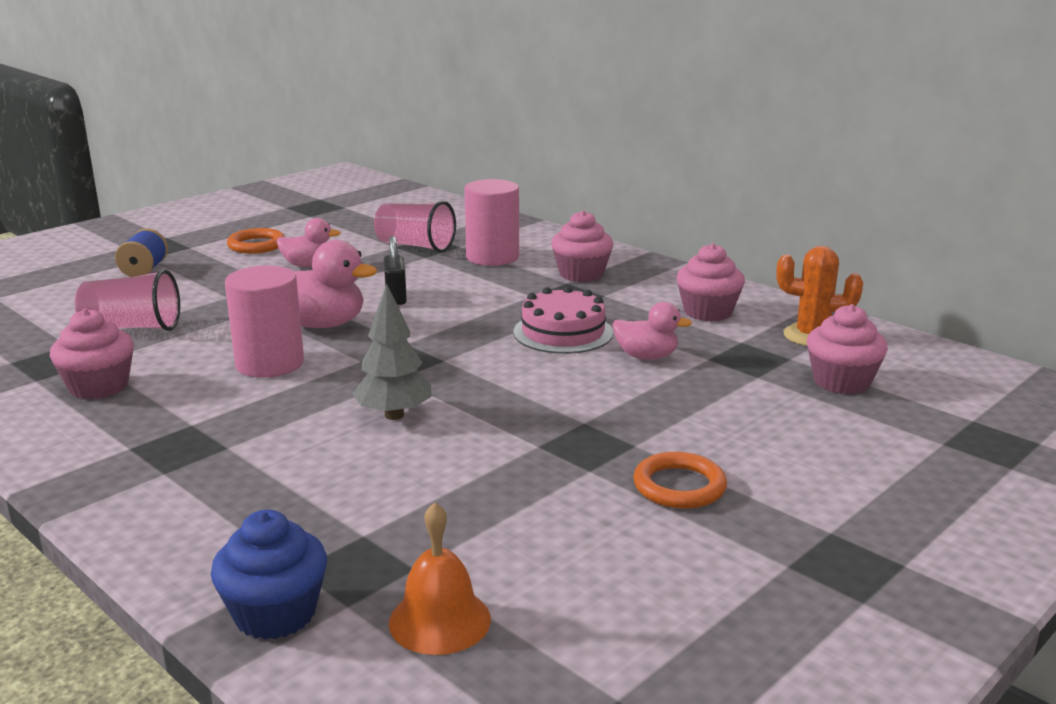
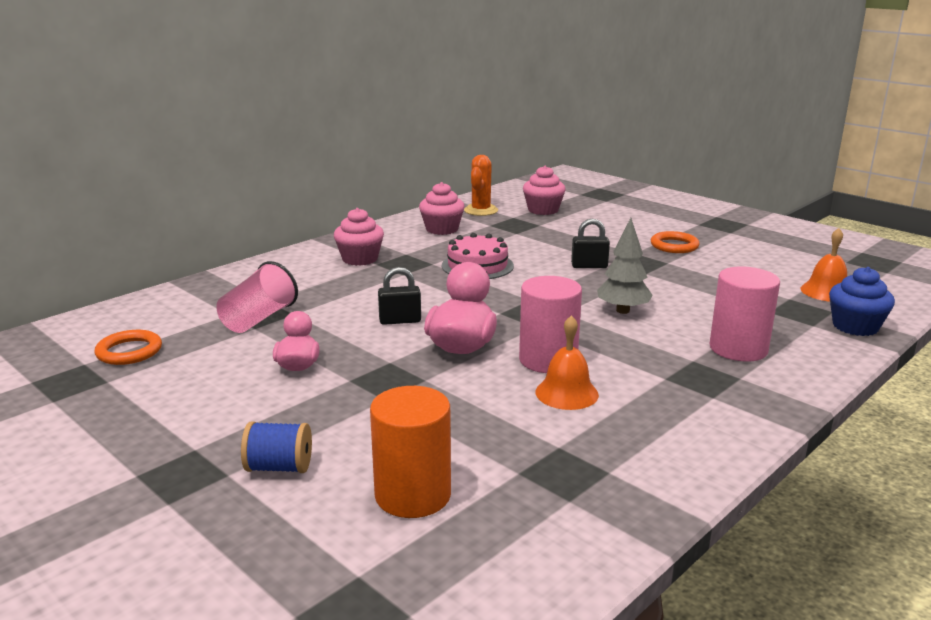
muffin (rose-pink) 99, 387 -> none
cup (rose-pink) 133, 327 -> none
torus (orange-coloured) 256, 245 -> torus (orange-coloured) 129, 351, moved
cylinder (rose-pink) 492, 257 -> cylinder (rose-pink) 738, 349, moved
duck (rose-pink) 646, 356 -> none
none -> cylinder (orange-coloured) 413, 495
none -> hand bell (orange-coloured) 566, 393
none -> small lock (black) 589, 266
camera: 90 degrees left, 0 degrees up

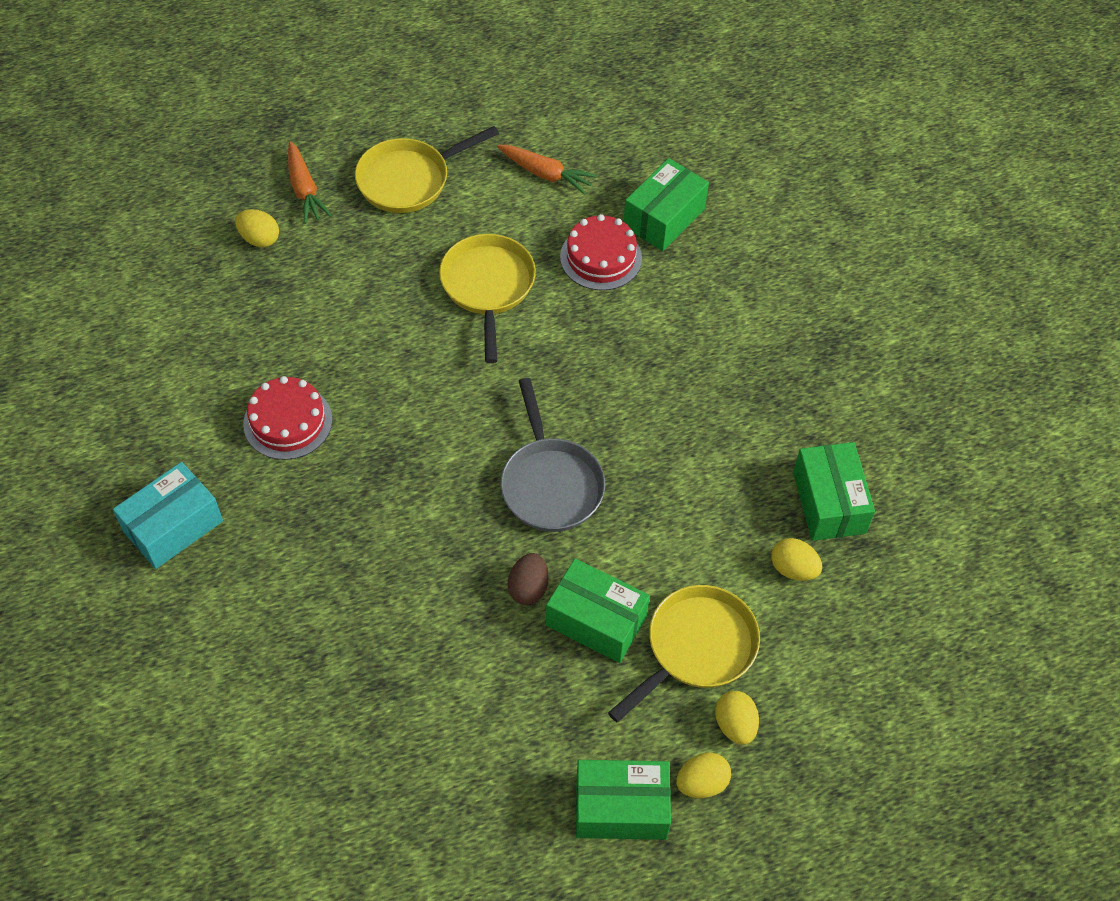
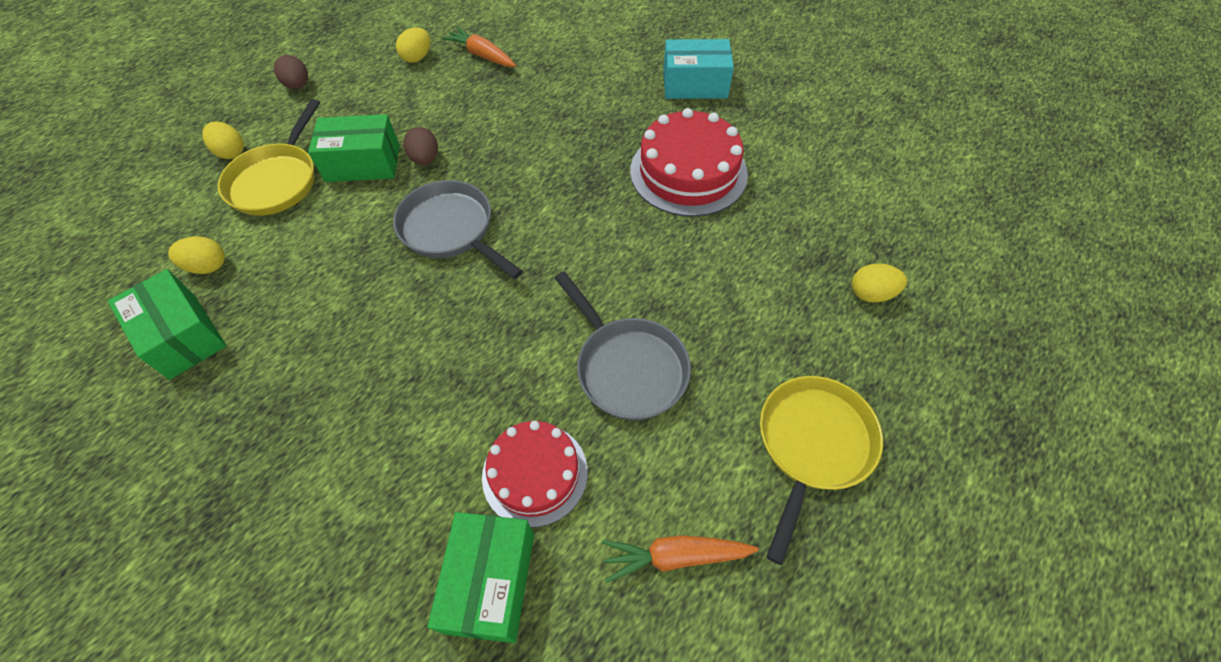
box (aqua) 173, 526 -> box (aqua) 695, 84, 75 degrees clockwise
gateau (crimson) 288, 422 -> gateau (crimson) 688, 172, x1.50
carrot (orange-coloured) 304, 190 -> carrot (orange-coloured) 482, 55, moved
pan (golden) 488, 287 -> pan (ash-grey) 627, 367
box (emerald) 621, 808 -> toy egg (dark brown) 298, 85
toy egg (golden) 701, 783 -> toy egg (golden) 417, 57, moved
camera: 150 degrees right, 0 degrees up

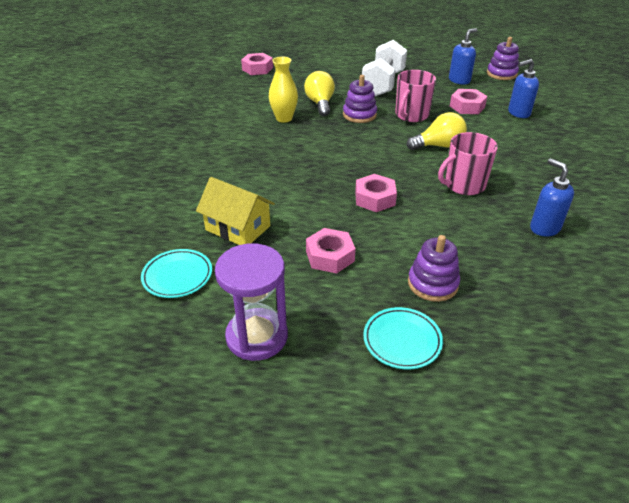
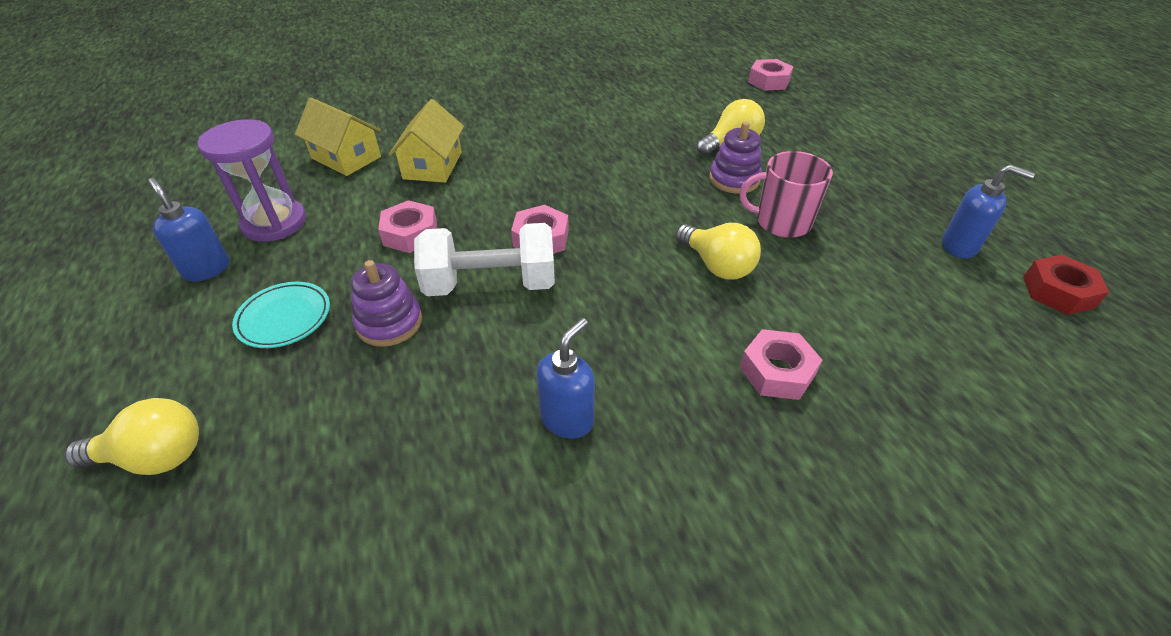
flat dish (aqua) 177, 276 -> toy house (golden) 346, 157
vase (golden) 284, 118 -> none
free weight (pure white) 383, 84 -> free weight (pure white) 491, 284, moved
coffee mug (rose-pink) 464, 185 -> none
nut (rose-pink) 467, 106 -> nut (rose-pink) 777, 371, moved
ring stacker (purple) 501, 74 -> nut (crimson) 1058, 292
soap dispenser (royal blue) 518, 113 -> soap dispenser (royal blue) 207, 269, moved
none -> light bulb (golden) 155, 457
camera: 65 degrees right, 5 degrees up

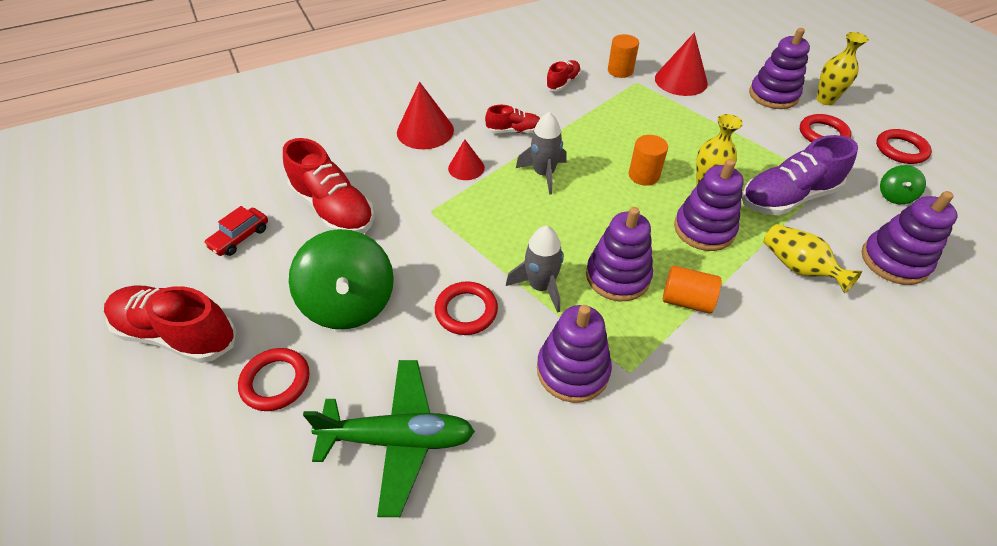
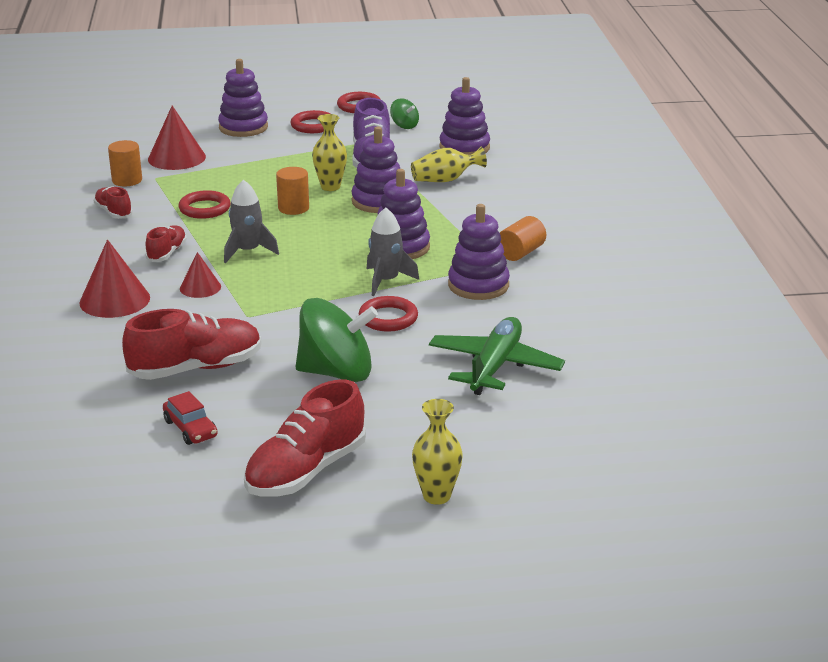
torus (crimson) 276, 381 -> torus (crimson) 204, 208, moved
cylinder (orange-coloured) 686, 300 -> cylinder (orange-coloured) 520, 253, moved
vase (golden) 825, 100 -> vase (golden) 436, 496, moved
camera: 70 degrees left, 20 degrees down

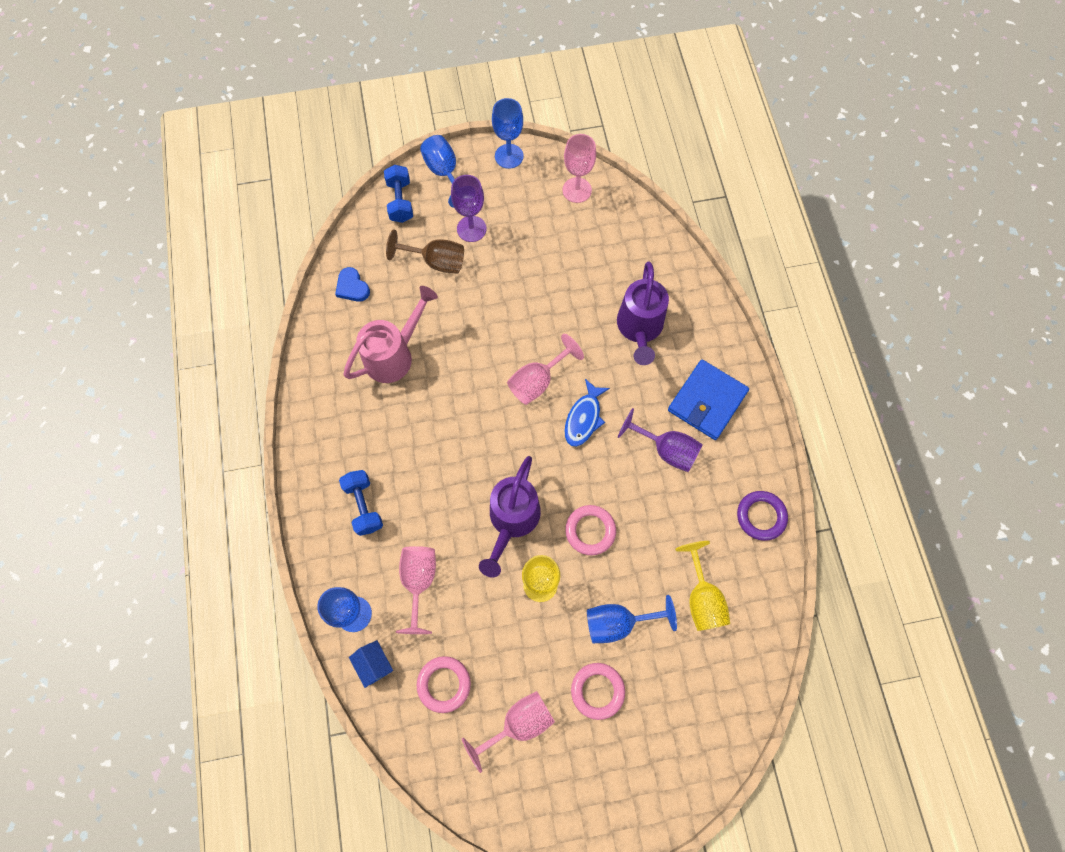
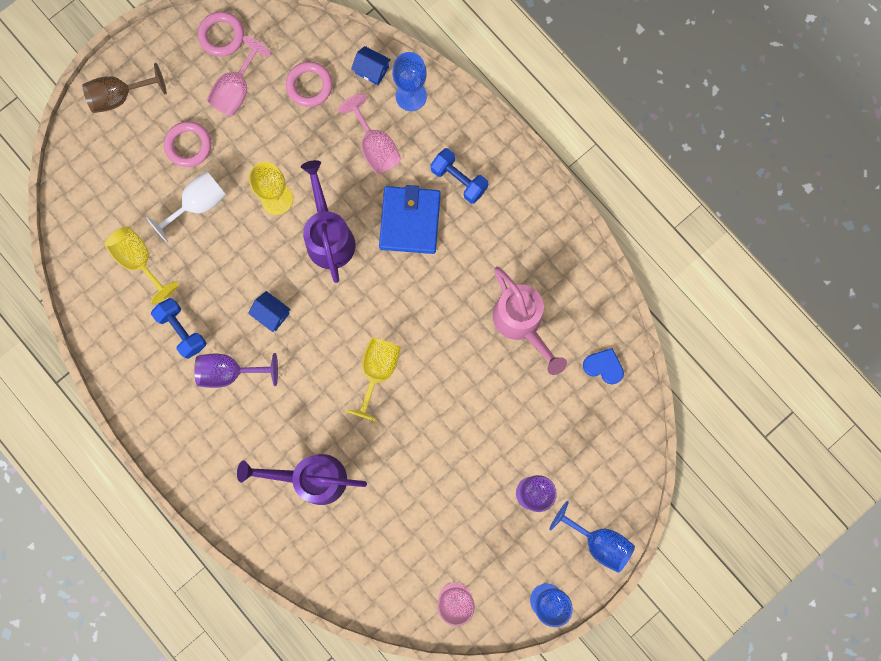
watering can (rose-pink) 394, 355 -> watering can (rose-pink) 521, 323, 45 degrees counterclockwise
free weight (royal blue) 400, 201 -> free weight (royal blue) 182, 330, moved
wine glass (dark brown) 436, 262 -> wine glass (dark brown) 120, 97, moved
wine glass (rose-pink) 537, 381 -> wine glass (golden) 378, 371
fish figure (royal blue) 584, 418 -> none
torus (rose-pink) 590, 531 -> torus (rose-pink) 222, 36, moved
wine glass (royal blue) 618, 622 -> wine glass (pure white) 198, 204
watering can (purple) 639, 328 -> watering can (purple) 313, 478, 60 degrees counterclockwise
wallet (royal blue) 707, 401 -> wallet (royal blue) 410, 221, moved
torus (purple) 761, 516 -> none
none -> toy house (royal blue) 271, 314
camera: 150 degrees right, 10 degrees up

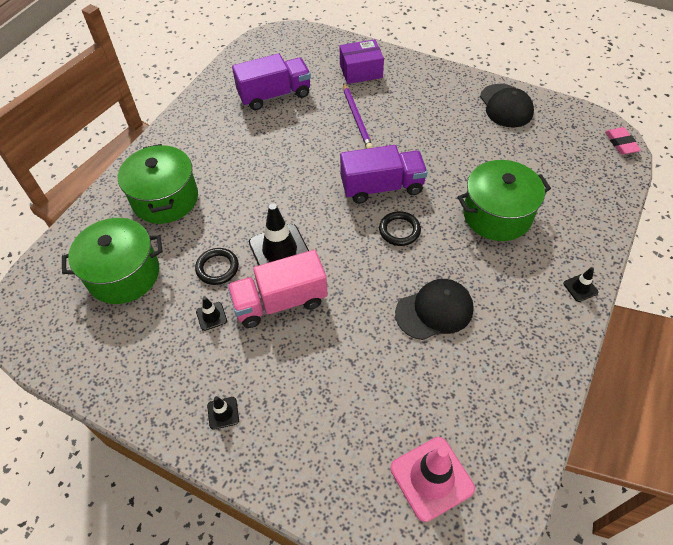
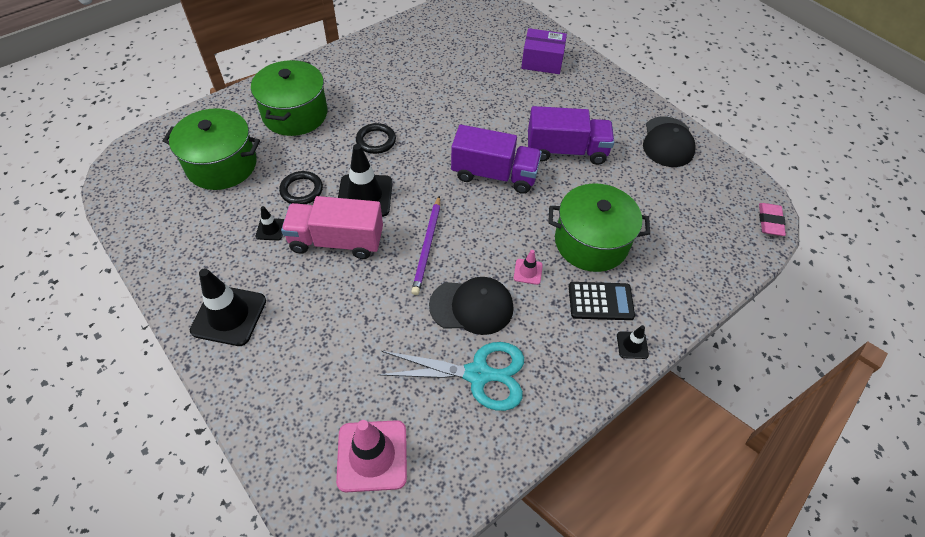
traffic cone (black) 223, 413 -> traffic cone (black) 229, 315, x2.08
toy truck (purple) 274, 95 -> toy truck (purple) 566, 151, moved
wooden pencil (purple) 356, 118 -> wooden pencil (purple) 427, 246, moved
torus (black) 399, 230 -> torus (black) 376, 141, moved
none -> scissors (aqua) 478, 374
none -> traffic cone (rose-pink) 528, 271
none -> adding machine (black) 600, 301
camera: 20 degrees right, 0 degrees up

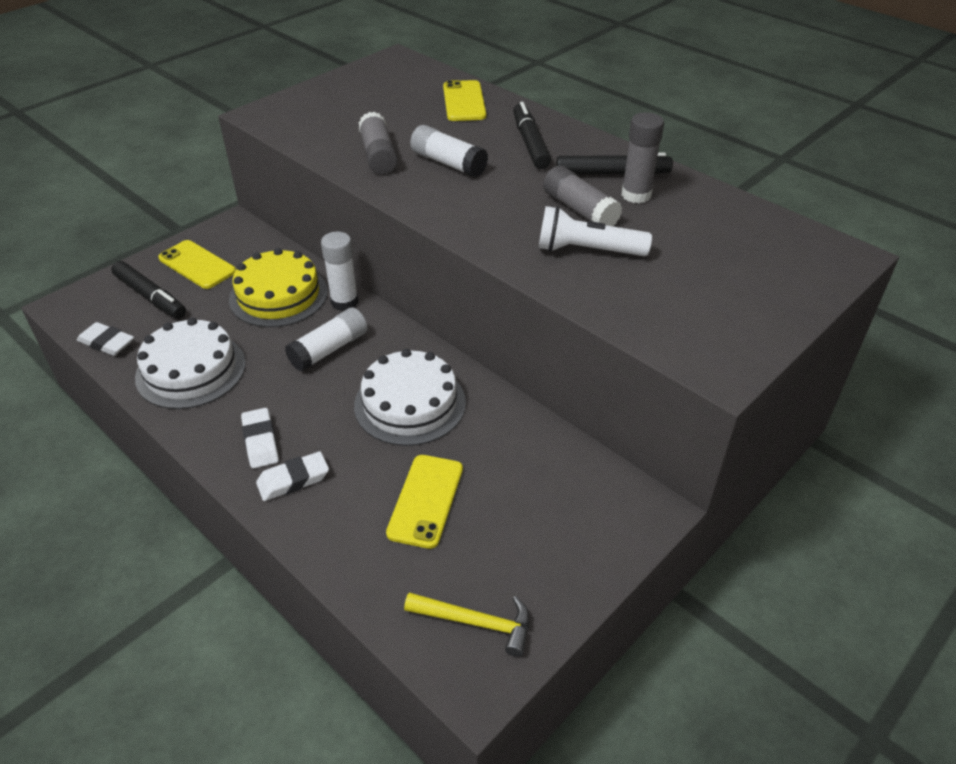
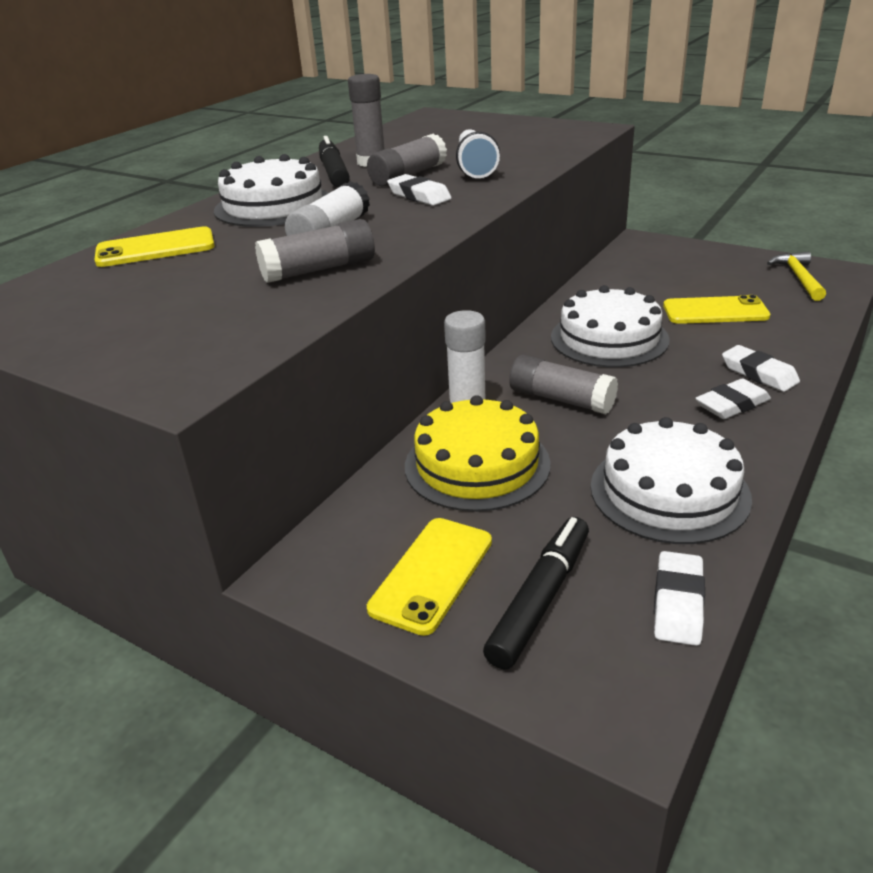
glue (pure white) 329, 349 -> glue (ash-grey) 561, 399
marker (black) 530, 143 -> gateau (pure white) 273, 205
none -> eraser (pure white) 419, 196
camera: 100 degrees left, 10 degrees down

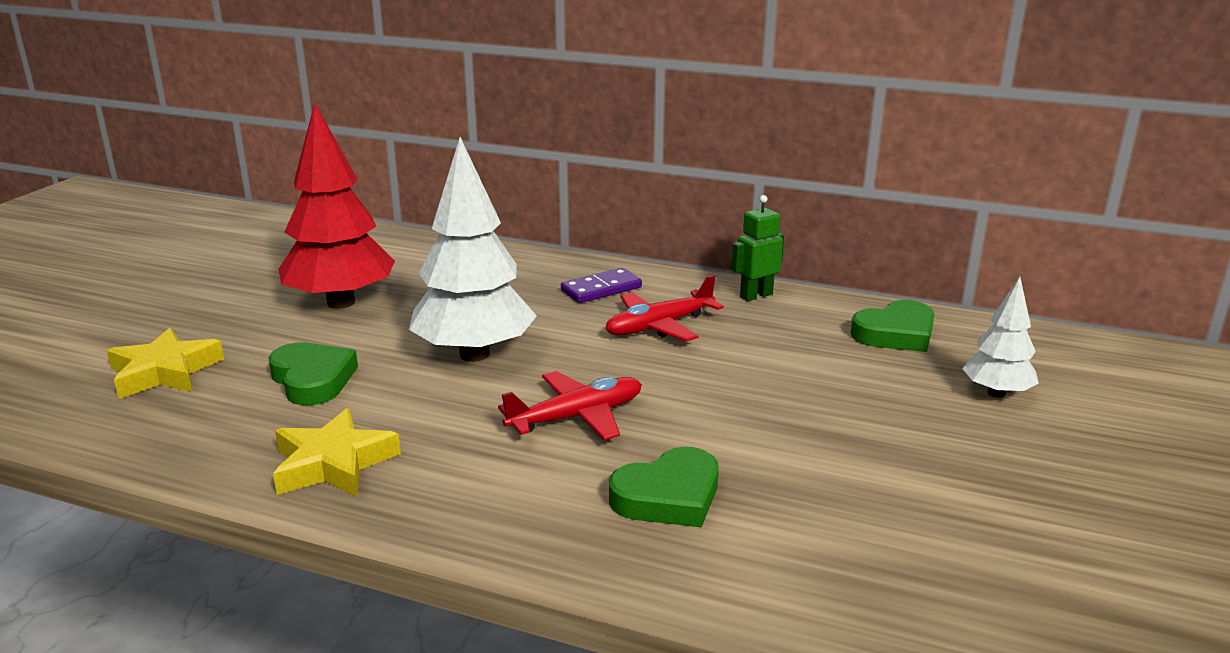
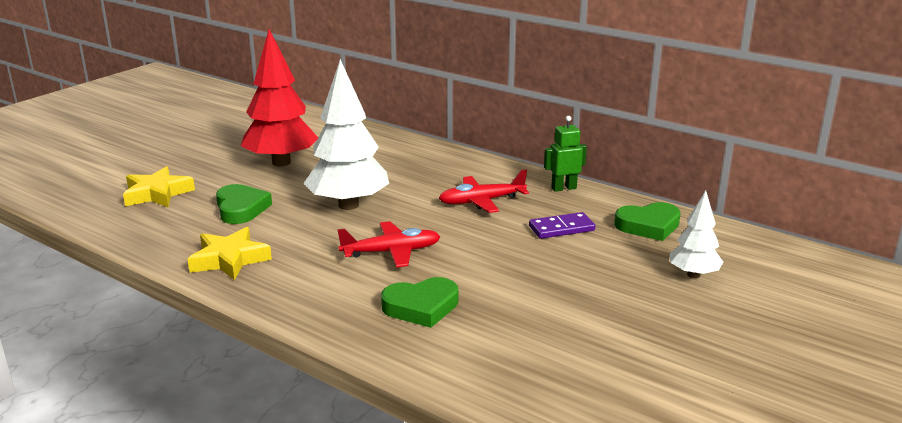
domino (purple) 601, 289 -> domino (purple) 561, 228, moved
camera: 15 degrees right, 0 degrees up

